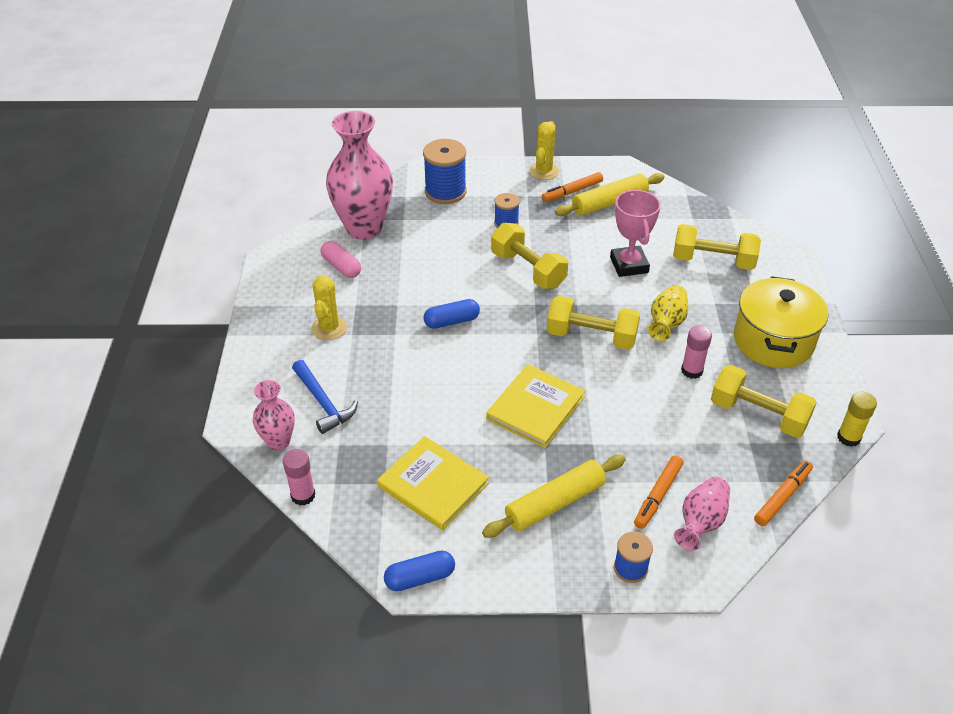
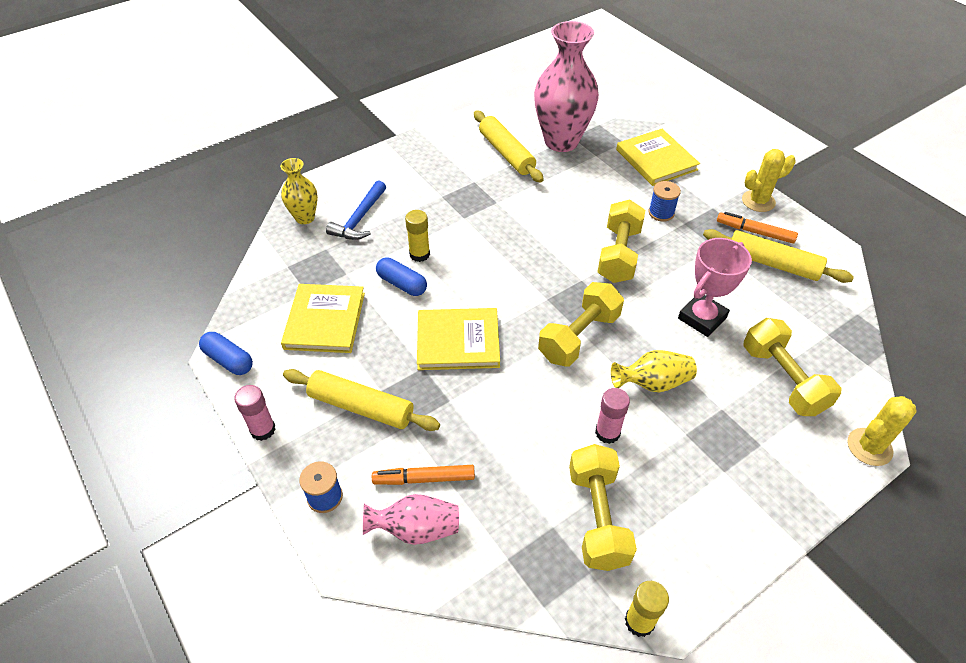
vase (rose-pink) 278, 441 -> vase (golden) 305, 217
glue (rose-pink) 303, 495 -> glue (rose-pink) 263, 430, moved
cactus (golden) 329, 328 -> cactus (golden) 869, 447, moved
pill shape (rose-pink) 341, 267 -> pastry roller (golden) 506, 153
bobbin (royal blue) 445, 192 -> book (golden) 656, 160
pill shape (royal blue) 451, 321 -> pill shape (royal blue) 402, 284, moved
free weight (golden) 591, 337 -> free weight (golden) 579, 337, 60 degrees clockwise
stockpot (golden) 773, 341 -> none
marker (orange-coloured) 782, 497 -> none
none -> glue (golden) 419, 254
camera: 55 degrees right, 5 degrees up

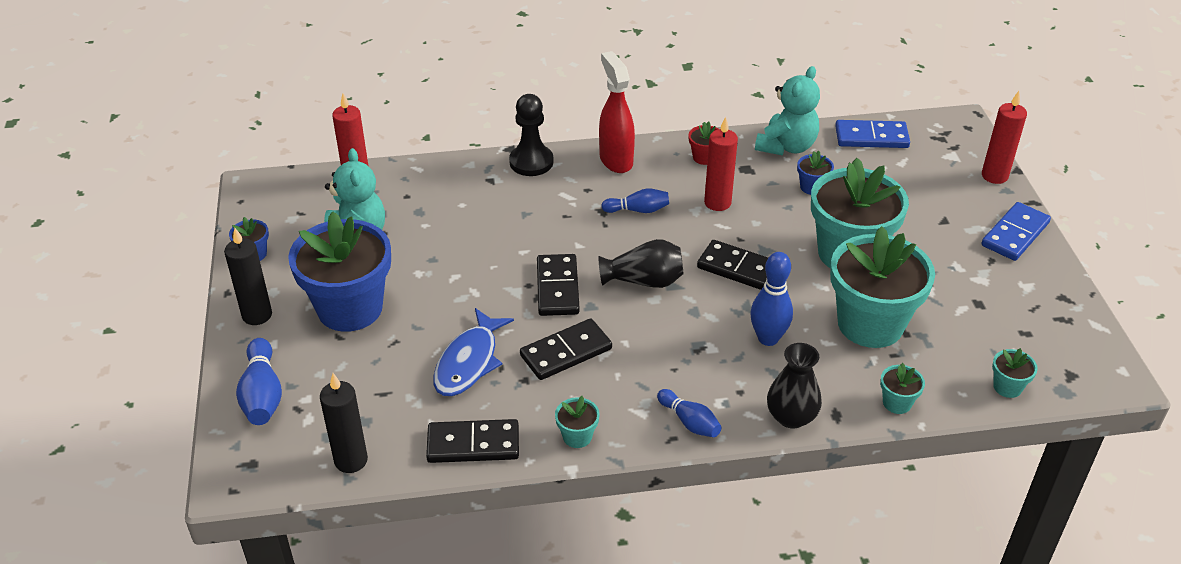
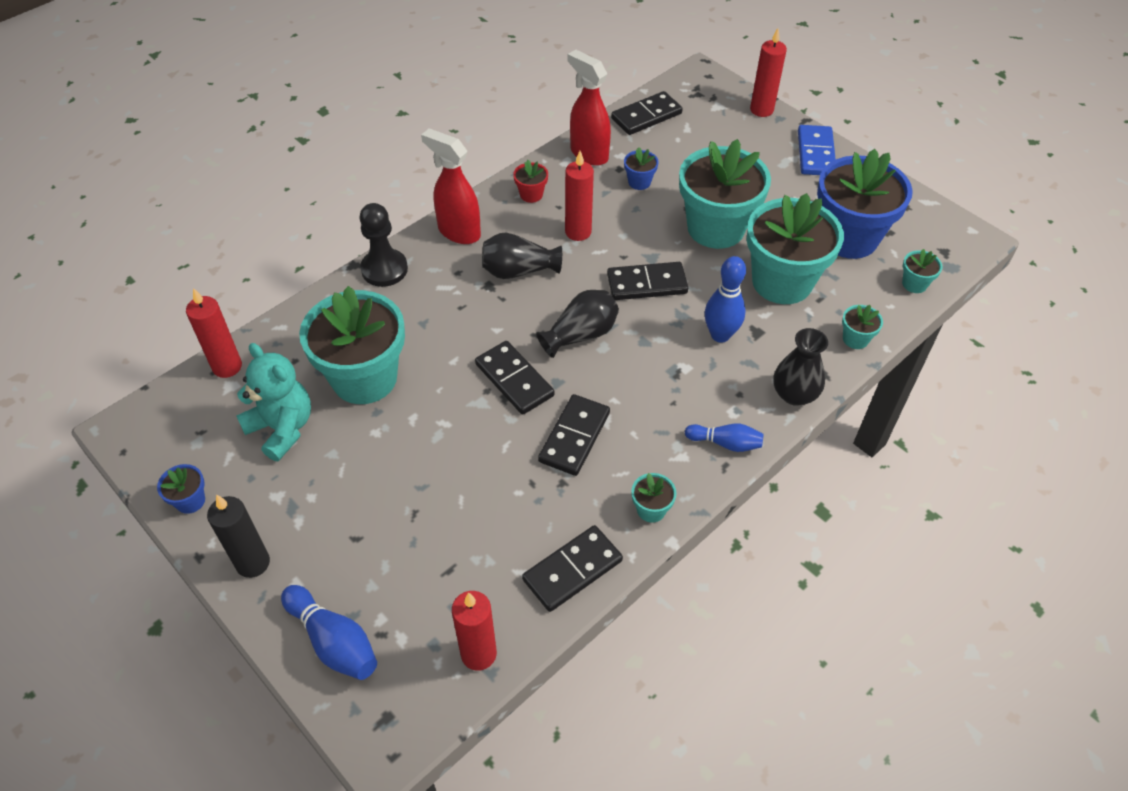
potted plant (royal blue) 350, 308 -> potted plant (royal blue) 848, 238, moved
pillar candle (black) 351, 460 -> pillar candle (crimson) 478, 654
fish figure (royal blue) 469, 362 -> none
tenpin (royal blue) 638, 210 -> vase (black) 518, 271
stuffed bear (aqua) 786, 146 -> spray bottle (crimson) 588, 154
domino (royal blue) 871, 137 -> domino (black) 646, 116
none -> potted plant (aqua) 364, 378
camera: 35 degrees left, 10 degrees up

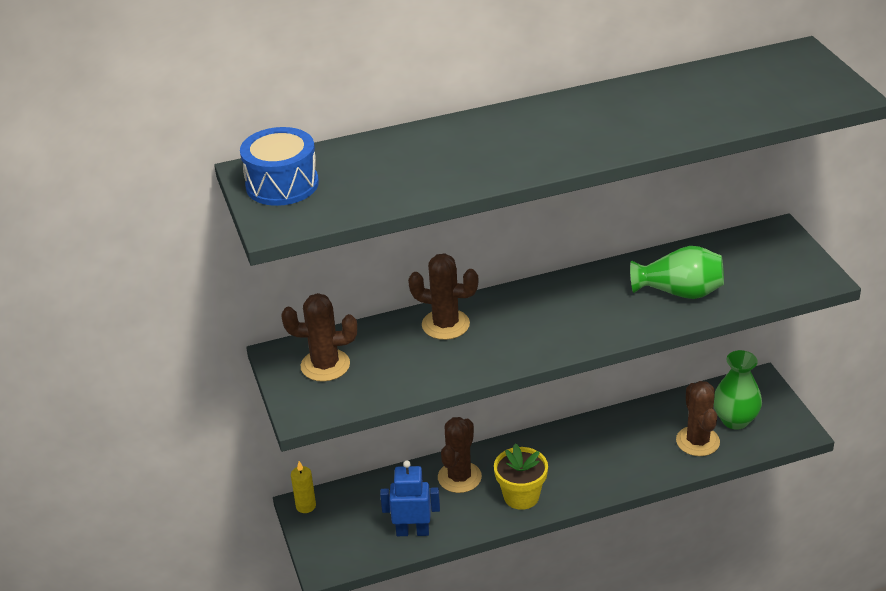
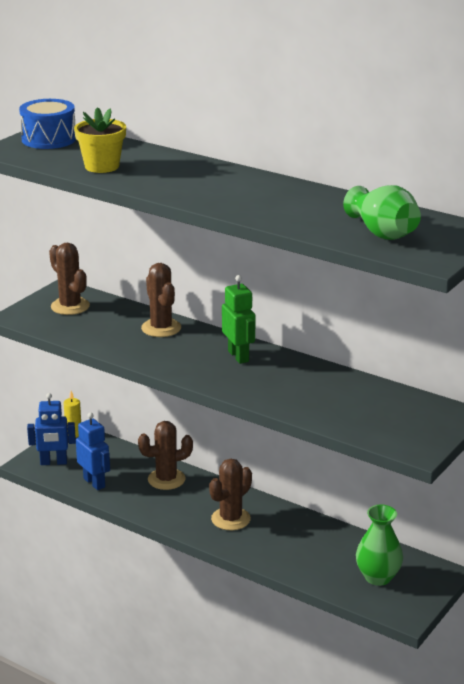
potted plant (golden) 521, 496 -> potted plant (golden) 102, 166, moved
vase (emerald) 679, 292 -> vase (emerald) 383, 233, moved
cactus (dark brown) 697, 441 -> cactus (dark brown) 230, 519, moved
none -> robot figure (royal blue) 53, 462
none -> robot figure (emerald) 238, 356
camera: 50 degrees right, 10 degrees down

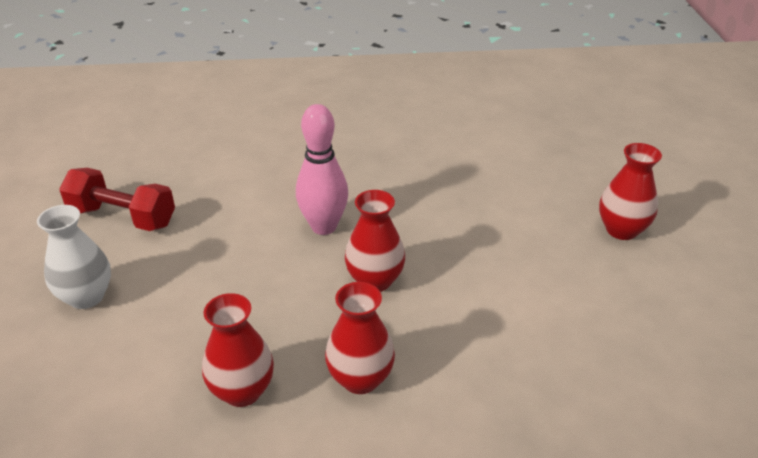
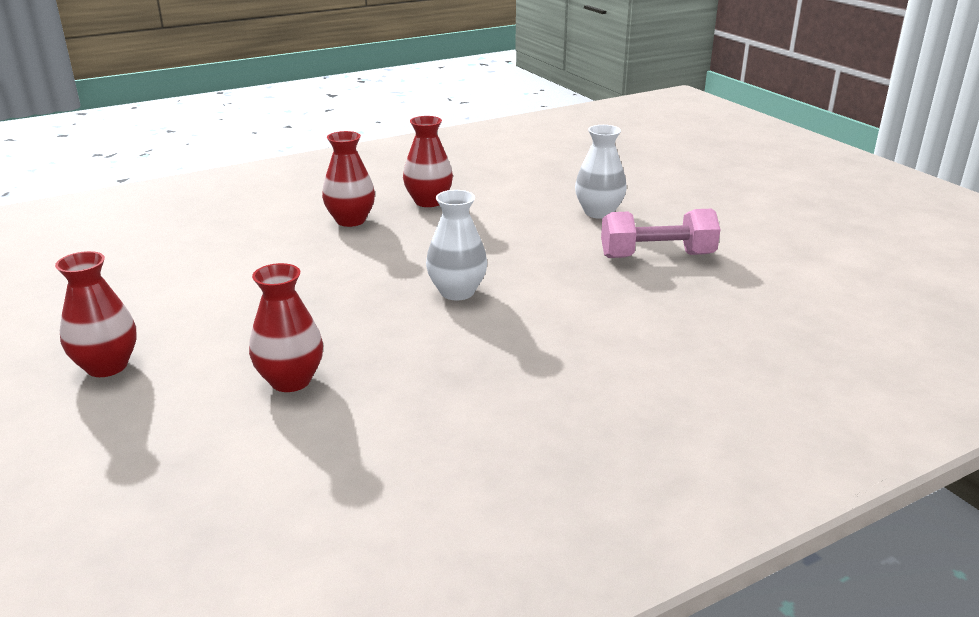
free weight (crimson) 123, 217 -> free weight (rose-pink) 657, 256
tenpin (rose-pink) 324, 227 -> vase (pure white) 457, 292
vase (crimson) 375, 281 -> vase (crimson) 290, 380, moved
camera: 155 degrees right, 10 degrees down

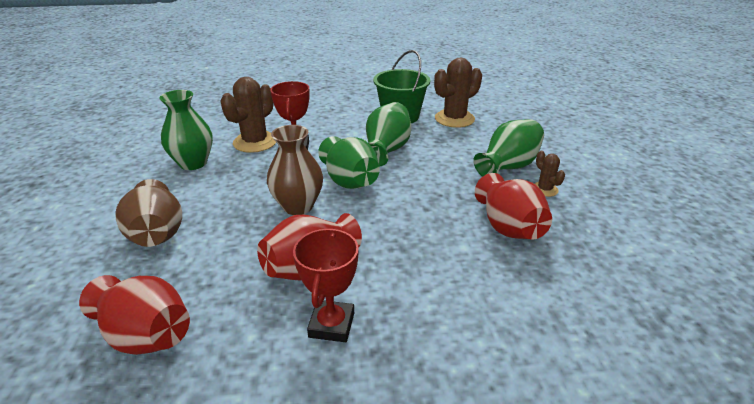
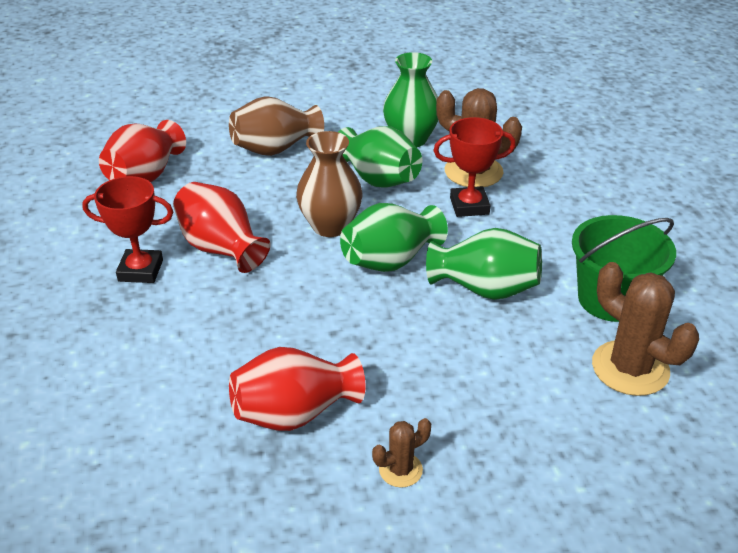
vase (emerald) 507, 167 -> vase (emerald) 378, 179, moved
camera: 85 degrees right, 5 degrees up

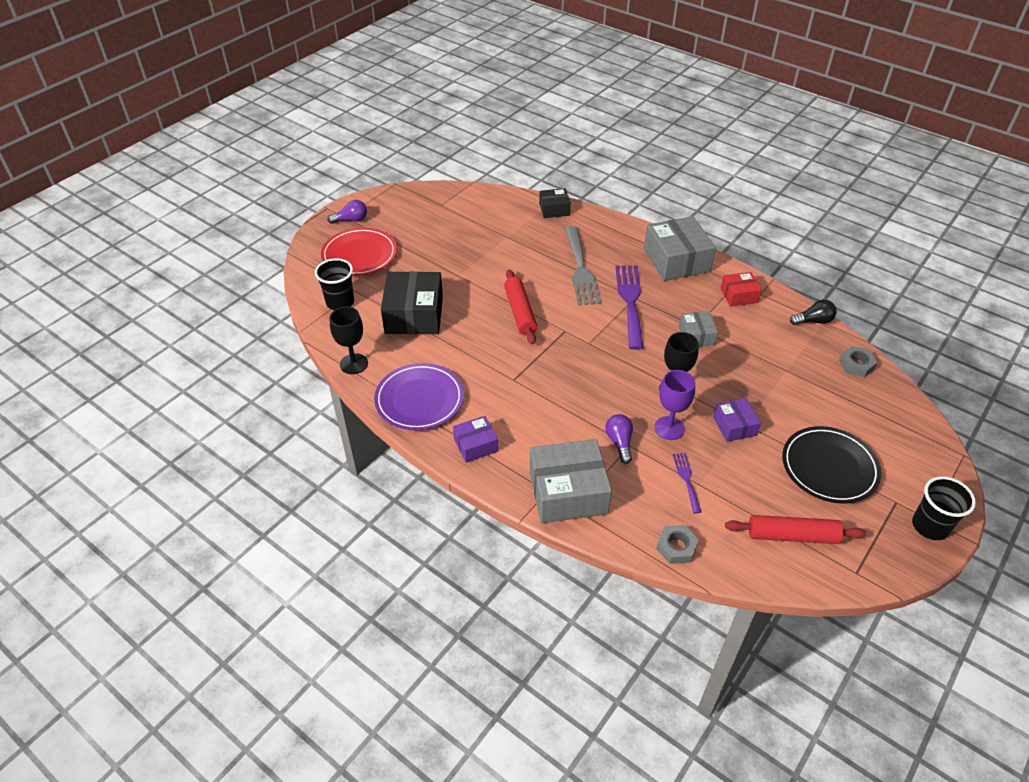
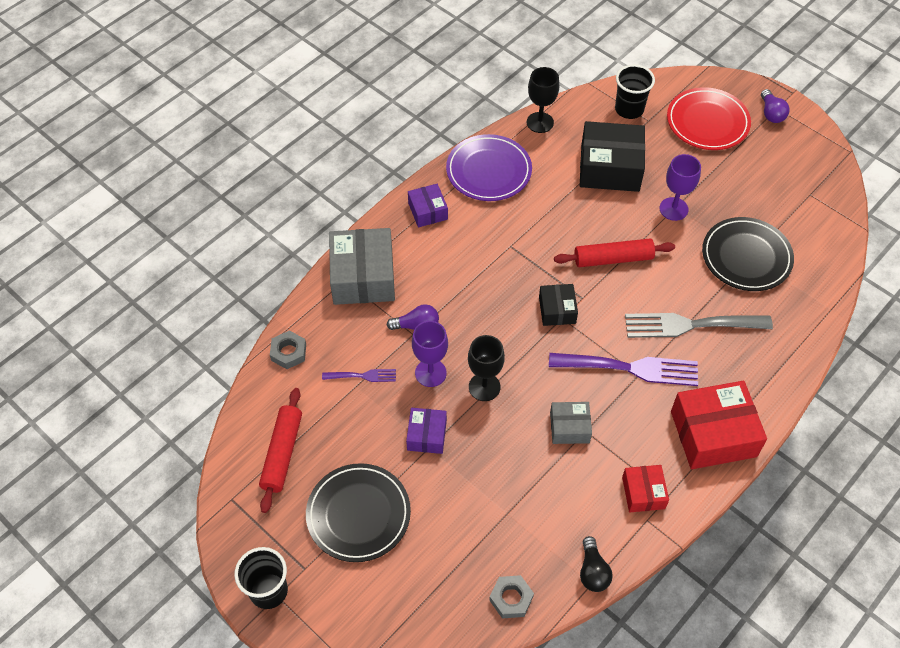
box (black) 554, 209 -> box (black) 557, 310, moved
box (ash-grey) 676, 260 -> box (crimson) 713, 434
box (purple) 734, 426 -> box (purple) 426, 435, 75 degrees counterclockwise
none -> wine glass (purple) 673, 209
none -> flat dish (black) 746, 257
camera: 95 degrees right, 10 degrees up

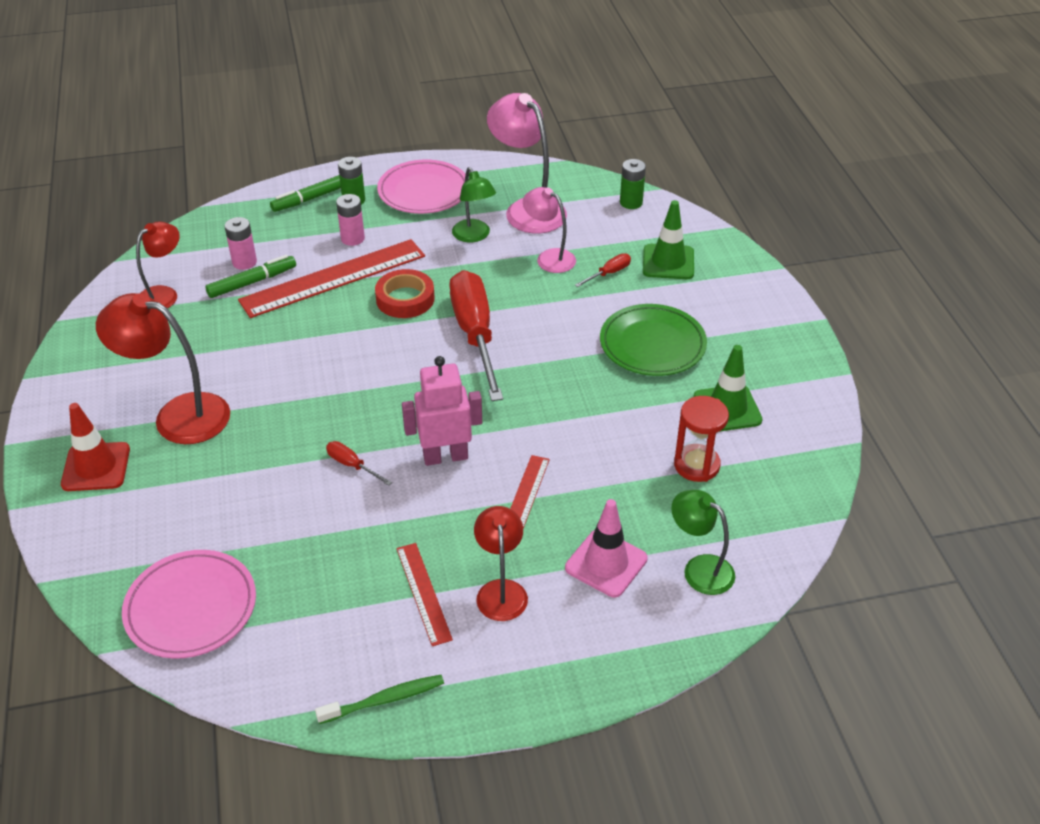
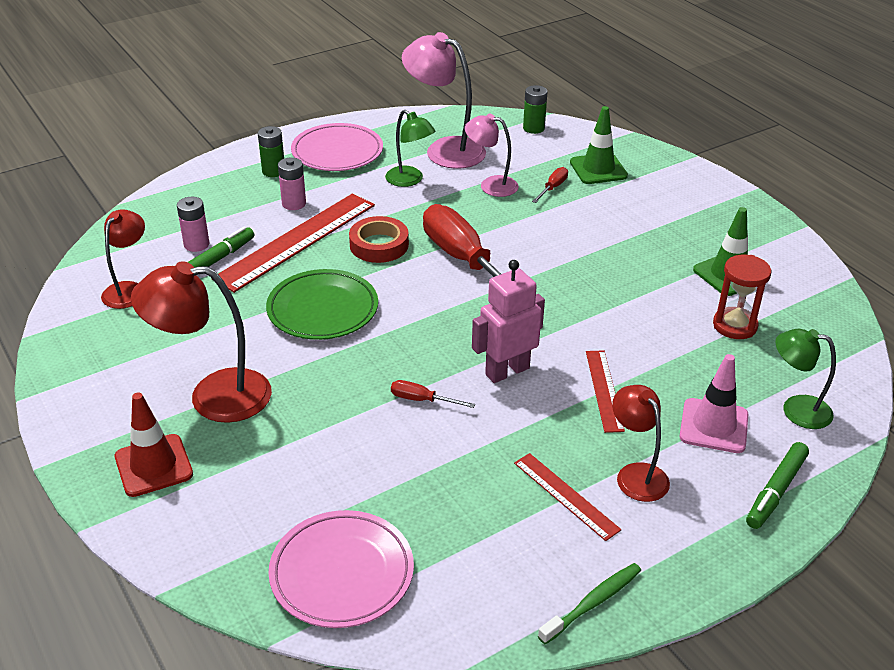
marker (emerald) 311, 198 -> marker (emerald) 775, 491, moved
flat dish (emerald) 652, 344 -> flat dish (emerald) 322, 309, moved
camera: 20 degrees left, 5 degrees down

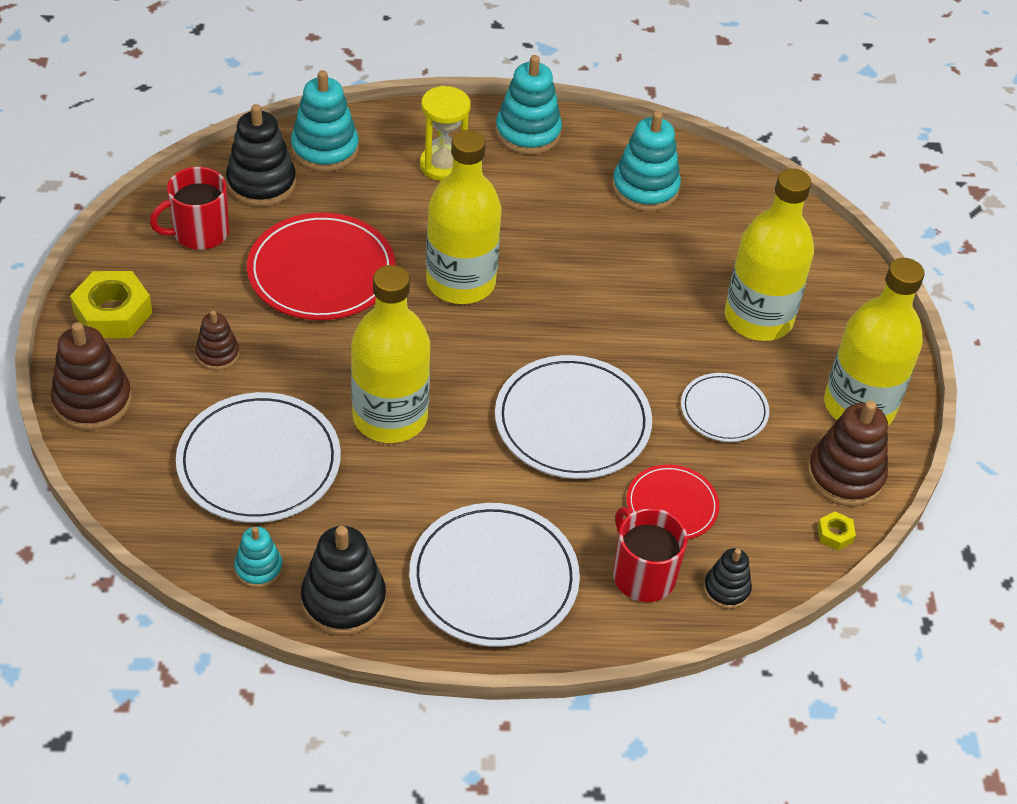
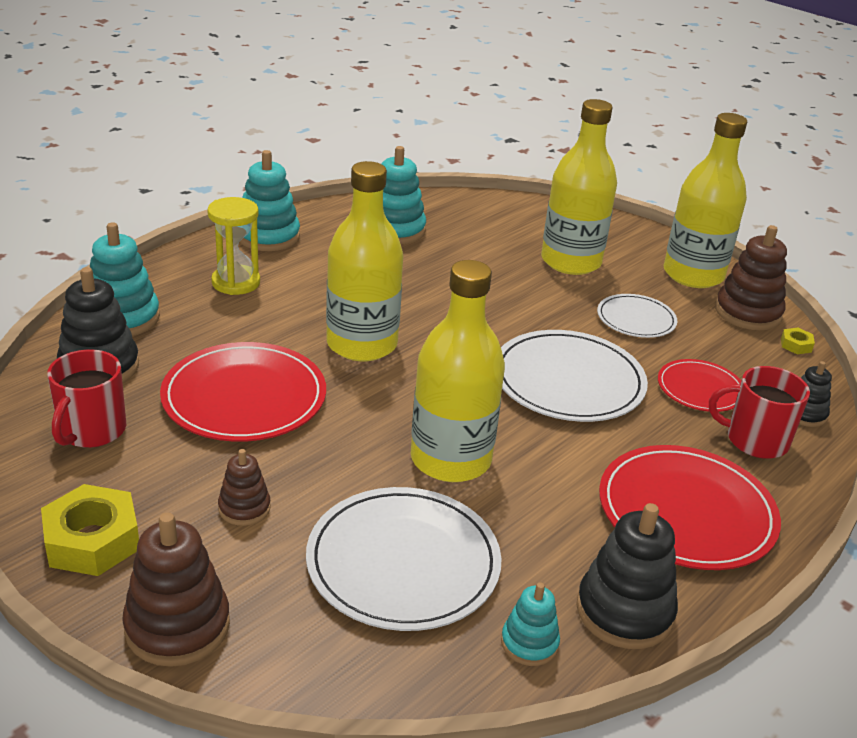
flat dish (pure white) 494, 578 -> flat dish (crimson) 686, 511
camera: 45 degrees left, 15 degrees down

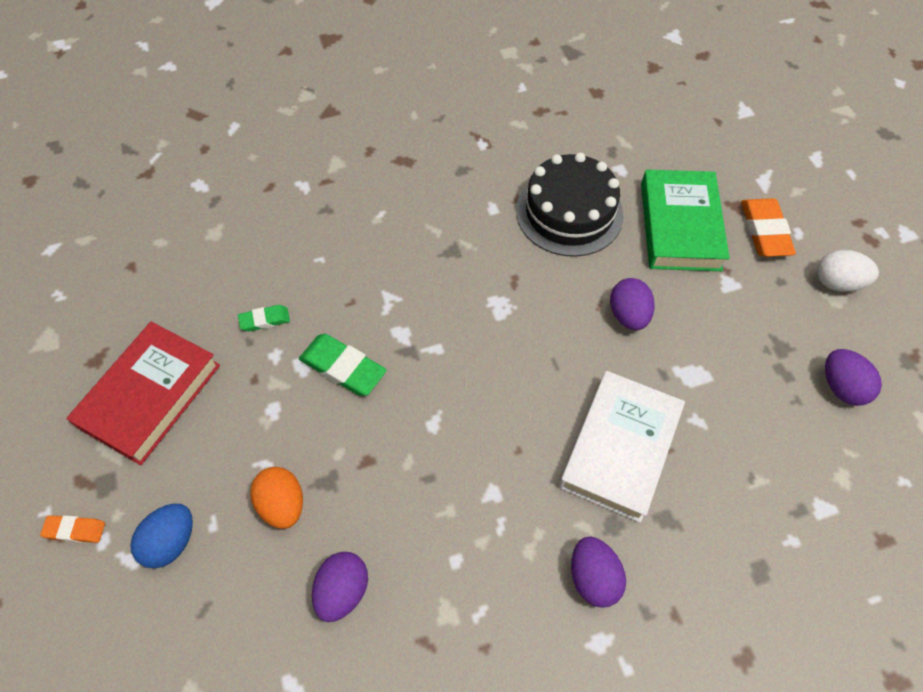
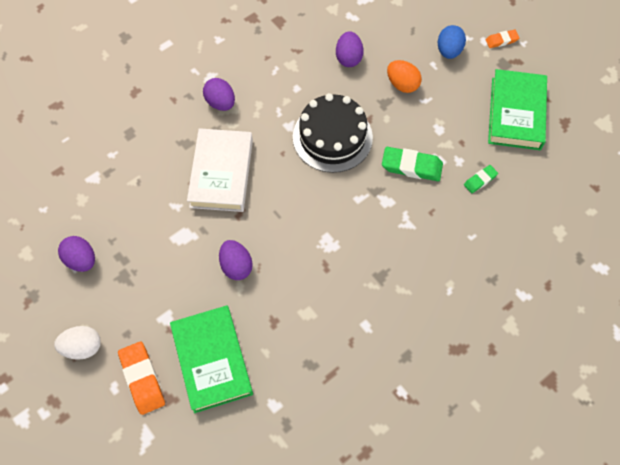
book (crimson) 150, 396 -> book (emerald) 515, 113
gateau (black) 569, 213 -> gateau (black) 332, 137, moved
camera: 160 degrees right, 5 degrees up

